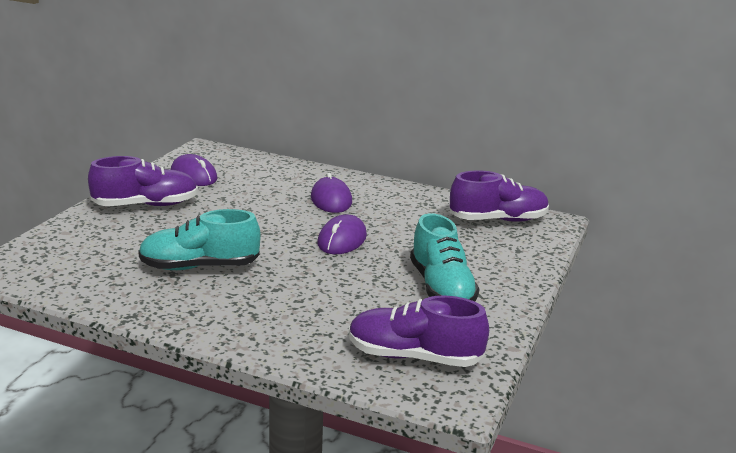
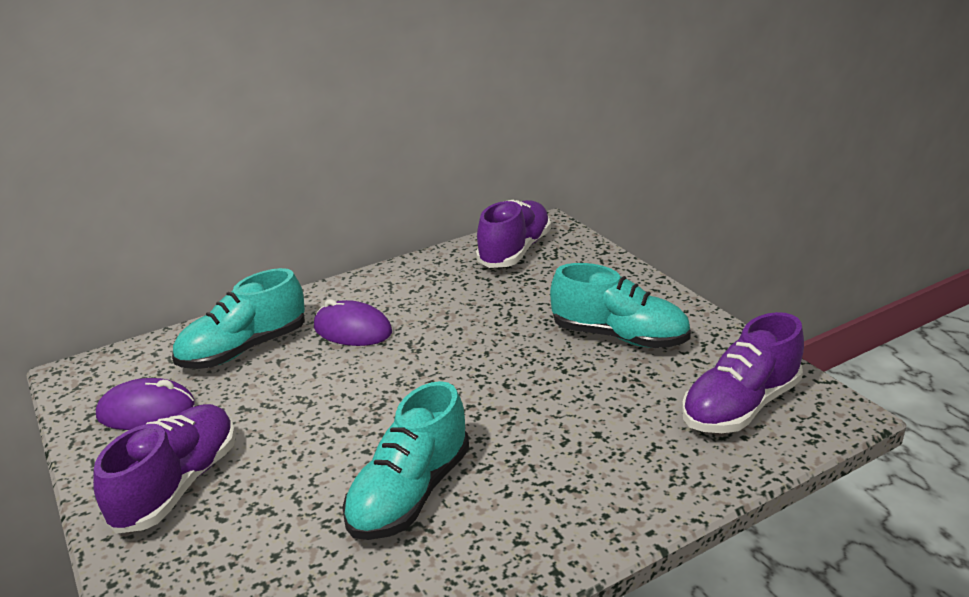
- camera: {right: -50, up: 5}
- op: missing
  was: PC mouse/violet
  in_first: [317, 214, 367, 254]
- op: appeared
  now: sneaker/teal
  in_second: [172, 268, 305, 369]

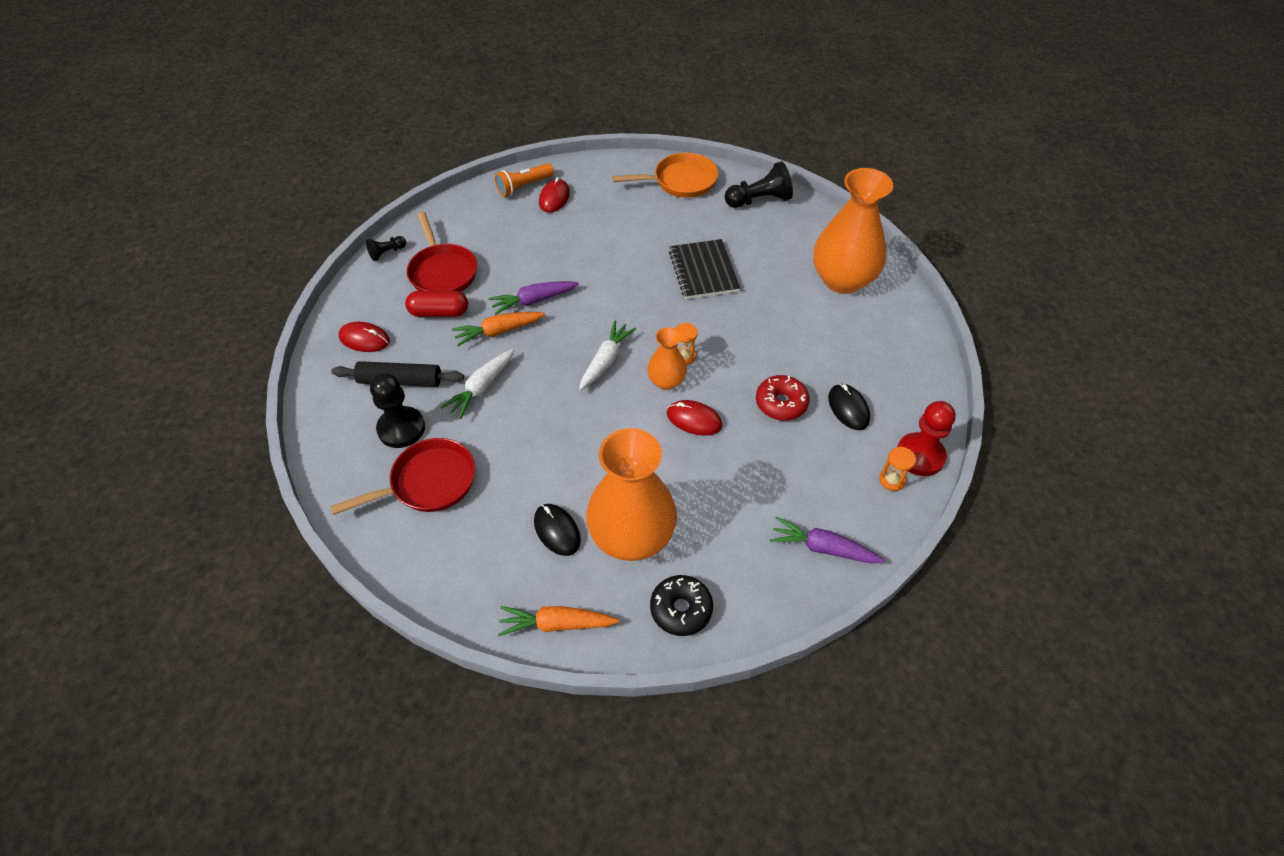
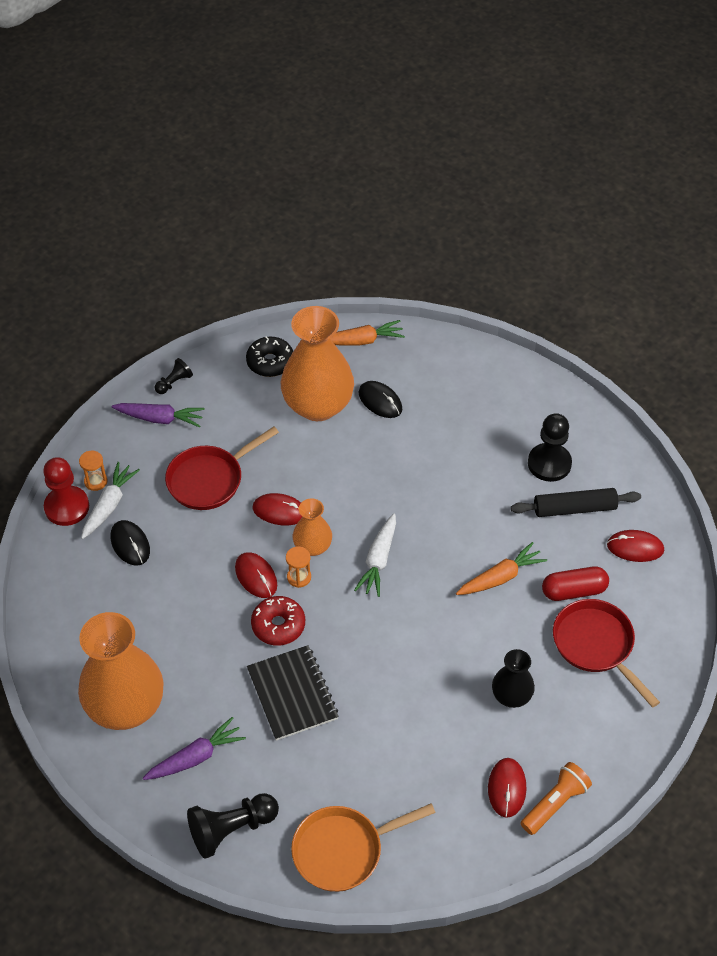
- camera: {right: 170, up: 0}
- op: relocated
  was: pan/scarlet
  in_first: [330, 438, 475, 515]
  in_second: [165, 427, 279, 510]
- op: relocated
  was: chess pawn/jet-black
  in_first: [366, 236, 406, 261]
  in_second: [155, 358, 193, 394]
- op: relocated
  was: carrot/pure white
  in_first: [441, 349, 514, 419]
  in_second: [81, 462, 140, 539]
- op: relocated
  was: carrot/violet
  in_first: [489, 281, 579, 315]
  in_second: [143, 717, 246, 780]
- op: relocated
  was: glazed donut/scarlet
  in_first: [756, 375, 810, 421]
  in_second: [251, 596, 305, 646]
- op: appeared
  now: PC mouse/scarlet
  in_second: [235, 552, 277, 598]
- op: appeared
  now: vase/jet-black
  in_second: [492, 649, 535, 708]

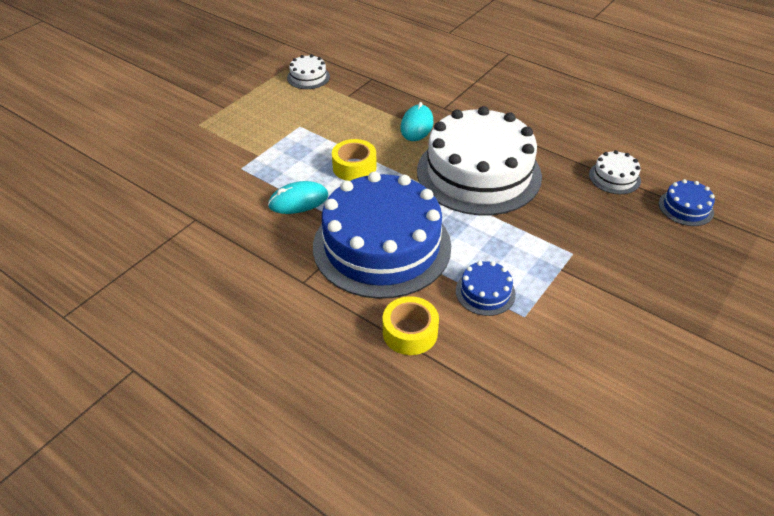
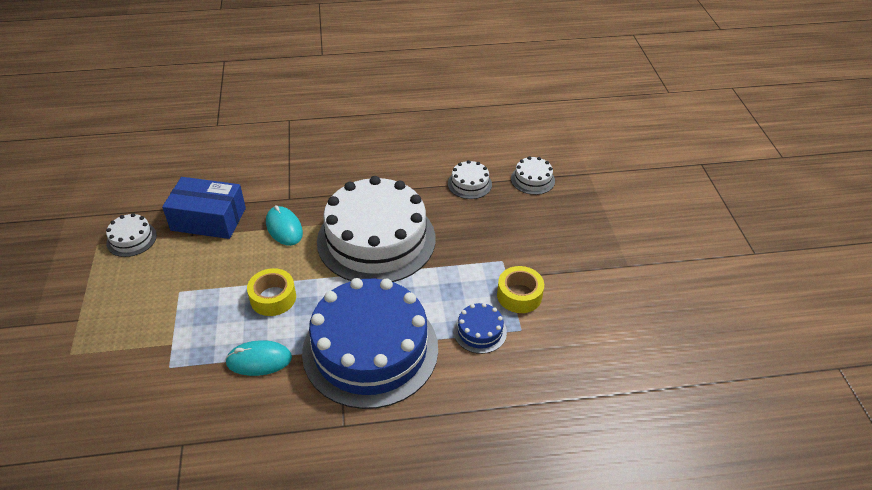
- camera: {right: -45, up: 0}
- op: spun
  was: PC mouse/teal
  in_first: [268, 181, 328, 214]
  in_second: [225, 340, 292, 376]
  clockwise: 60
- op: relocated
  was: sticky tape/yellow
  in_first: [383, 296, 439, 355]
  in_second: [497, 266, 544, 313]
- op: colour
  was: layer cake/royal blue
  now: layer cake/pure white
  in_first: [659, 179, 715, 226]
  in_second: [511, 156, 555, 195]
- op: appeared
  now: parcel/royal blue
  in_second: [162, 177, 246, 239]

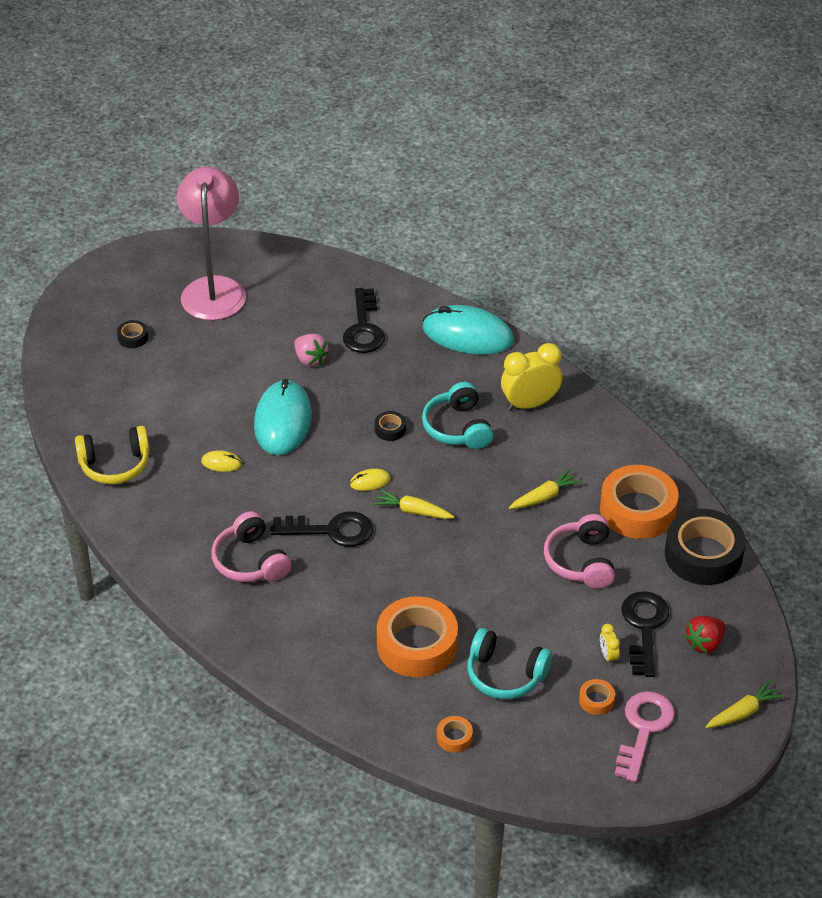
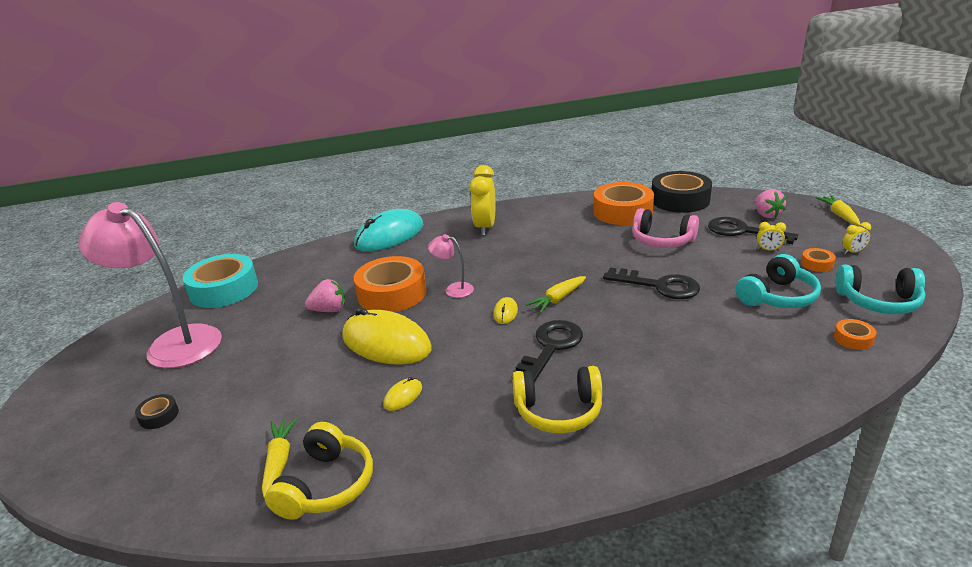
- camera: {right: -60, up: -15}
- op: colour
  was: headphones/rose-pink
  now: headphones/yellow
  in_first: [211, 511, 291, 582]
  in_second: [512, 366, 602, 433]
- op: colour
  was: PC mouse/teal
  now: PC mouse/yellow
  in_first: [254, 379, 312, 455]
  in_second: [343, 308, 432, 365]
- op: relocated
  was: latchkey/jet-black
  in_first: [343, 288, 385, 353]
  in_second: [603, 268, 700, 299]
- op: exchanged
  was: sticky tape/jet-black
  now: reading lamp/rose-pink
  in_first: [375, 411, 406, 441]
  in_second: [428, 234, 474, 298]
- op: relocated
  was: sticky tape/bright orange
  in_first: [377, 596, 458, 677]
  in_second: [354, 256, 427, 312]
- op: relocated
  was: headphones/teal
  in_first: [422, 382, 493, 449]
  in_second: [836, 264, 925, 314]
- op: relocated
  was: carrot/yellow
  in_first: [509, 469, 582, 509]
  in_second: [262, 418, 297, 498]
- op: exchanged
  was: latchkey/rose-pink
  now: alarm clock/yellow
  in_first: [615, 691, 675, 782]
  in_second: [842, 222, 871, 254]
- op: colour
  was: toy strawberry/scarlet
  now: toy strawberry/rose-pink
  in_first: [685, 616, 726, 654]
  in_second: [755, 189, 786, 218]
- op: appeared
  now: sticky tape/teal
  in_second: [183, 254, 258, 308]

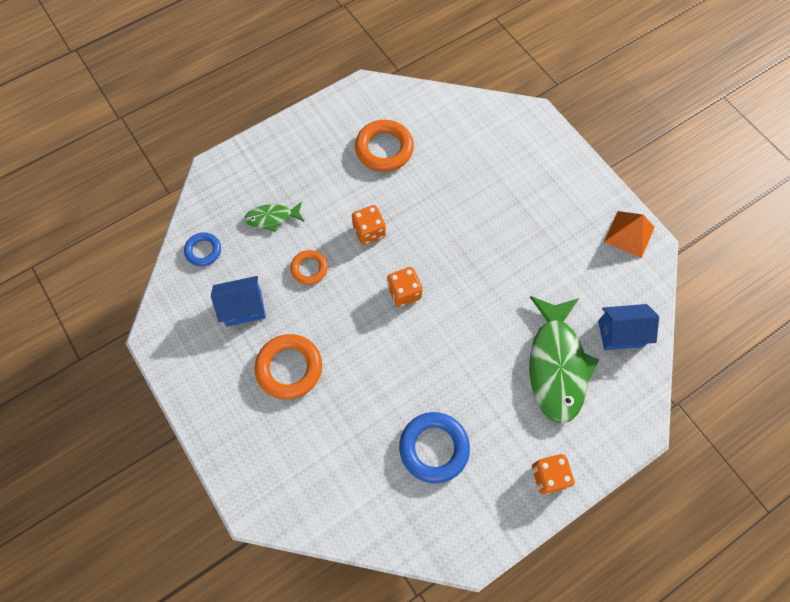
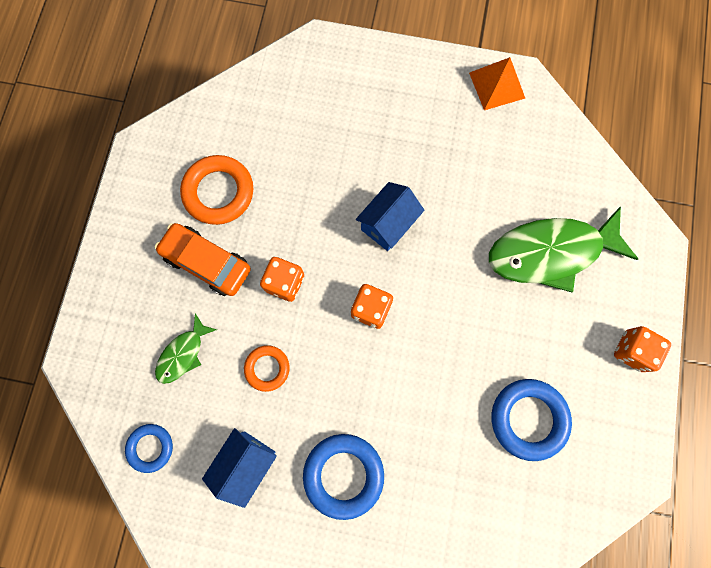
- camera: {right: -45, up: 10}
- op: colour
  was: ring/bright orange
  now: ring/royal blue
  in_first: [255, 334, 322, 400]
  in_second: [303, 434, 384, 520]
- op: spun
  was: fish/leaf-green
  in_first: [529, 296, 599, 424]
  in_second: [489, 207, 638, 292]
  clockwise: 120
- op: relocated
  was: house/royal blue
  in_first: [598, 304, 659, 350]
  in_second: [356, 182, 425, 251]
- op: appeared
  now: toy car/bright orange
  in_second: [155, 223, 251, 296]

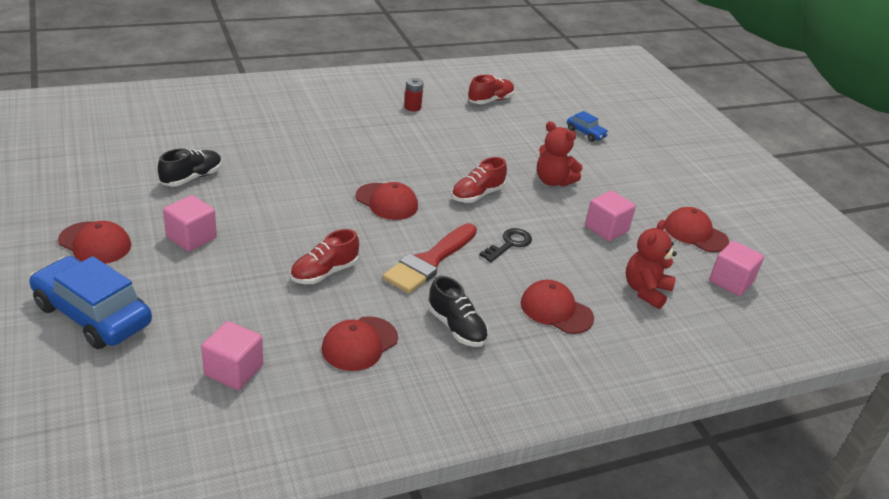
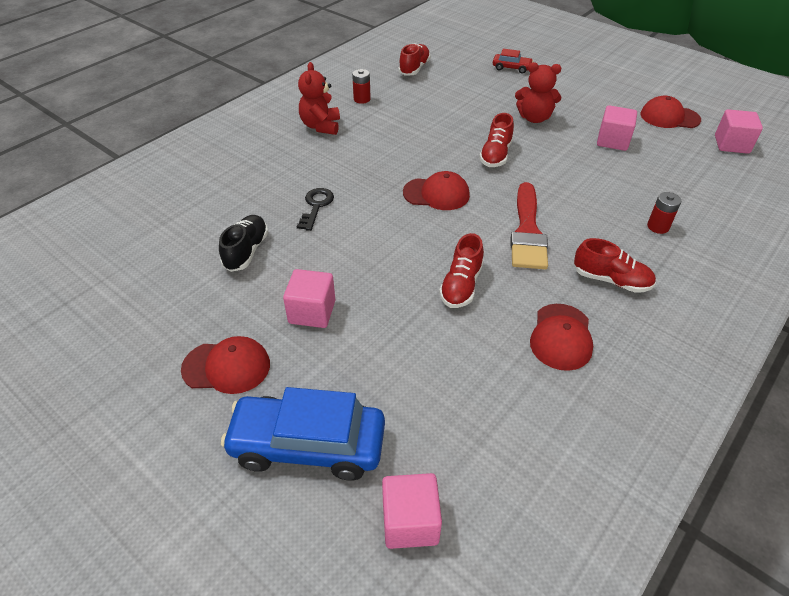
- camera: {right: -25, up: 10}
- op: relocated
  was: block/rose-pink
  in_first: [201, 321, 263, 390]
  in_second: [382, 473, 442, 549]
- op: colour
  was: sneaker/jet-black
  now: sneaker/scarlet
  in_first: [428, 276, 488, 347]
  in_second: [574, 238, 656, 293]
- op: relocated
  was: latchkey/jet-black
  in_first: [479, 228, 532, 262]
  in_second: [297, 188, 334, 231]
- op: exchanged
  was: baseball cap/scarlet
  now: battery/scarlet
  in_first: [520, 280, 594, 334]
  in_second: [647, 192, 681, 234]
- op: colour
  was: toy car/royal blue
  now: toy car/scarlet
  in_first: [567, 111, 609, 142]
  in_second: [493, 49, 533, 74]
- op: relocated
  was: stuffed bear/scarlet
  in_first: [626, 220, 677, 309]
  in_second: [298, 62, 340, 135]

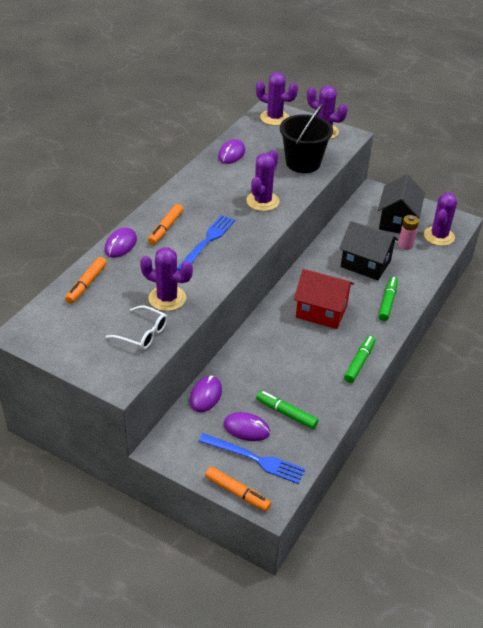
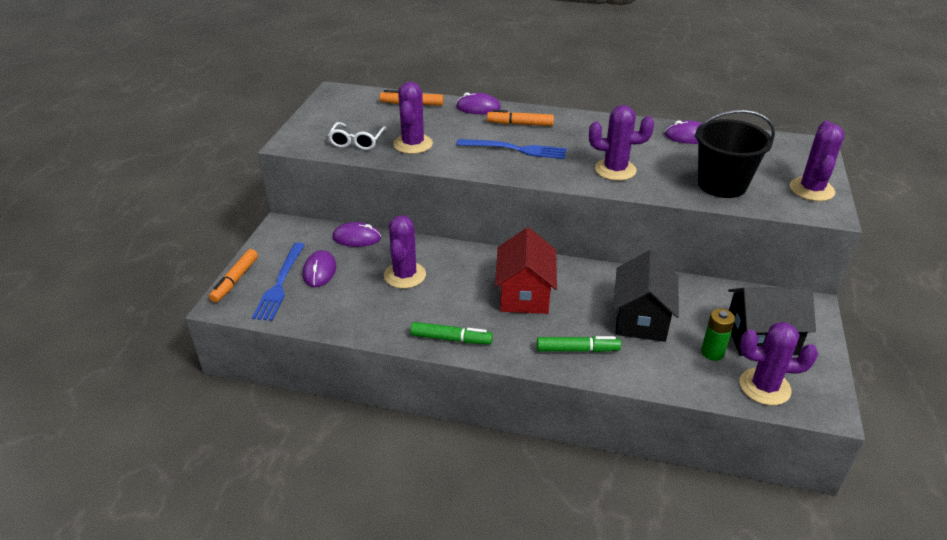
- camera: {right: 75, up: -5}
- op: relocated
  was: prickly plant/violet
  in_first: [256, 72, 298, 126]
  in_second: [384, 215, 426, 289]
- op: missing
  was: felt pen/leaf-green
  in_first: [256, 391, 318, 429]
- op: colour
  was: battery/rose-pink
  now: battery/leaf-green
  in_first: [398, 215, 419, 250]
  in_second: [701, 309, 735, 361]

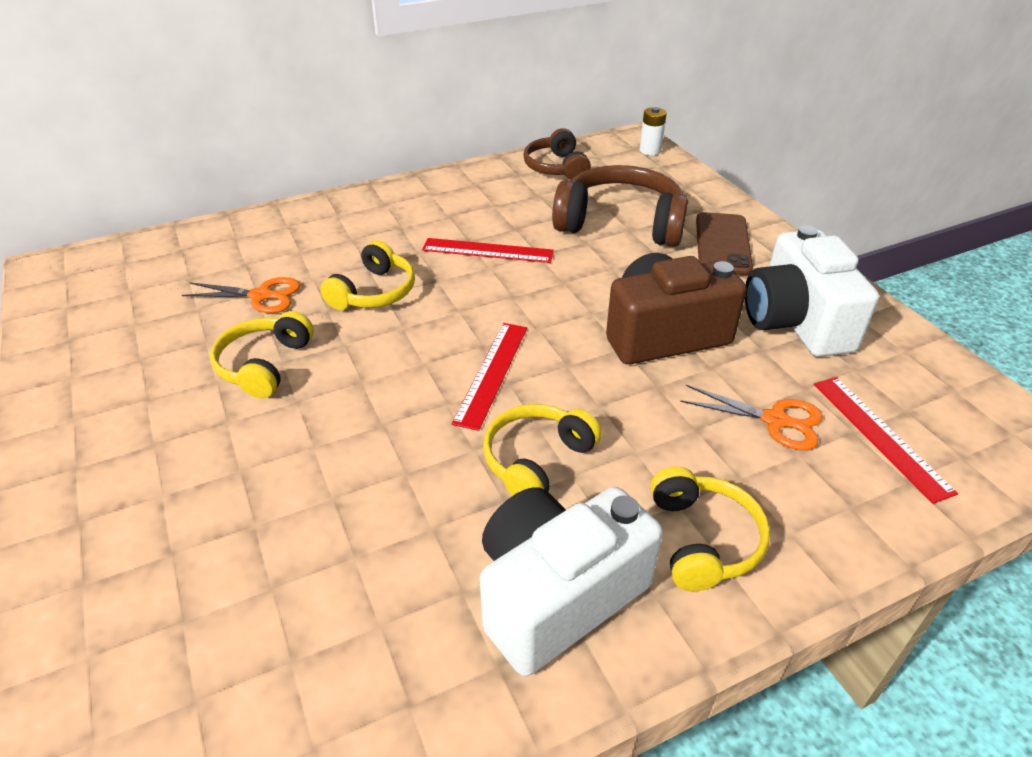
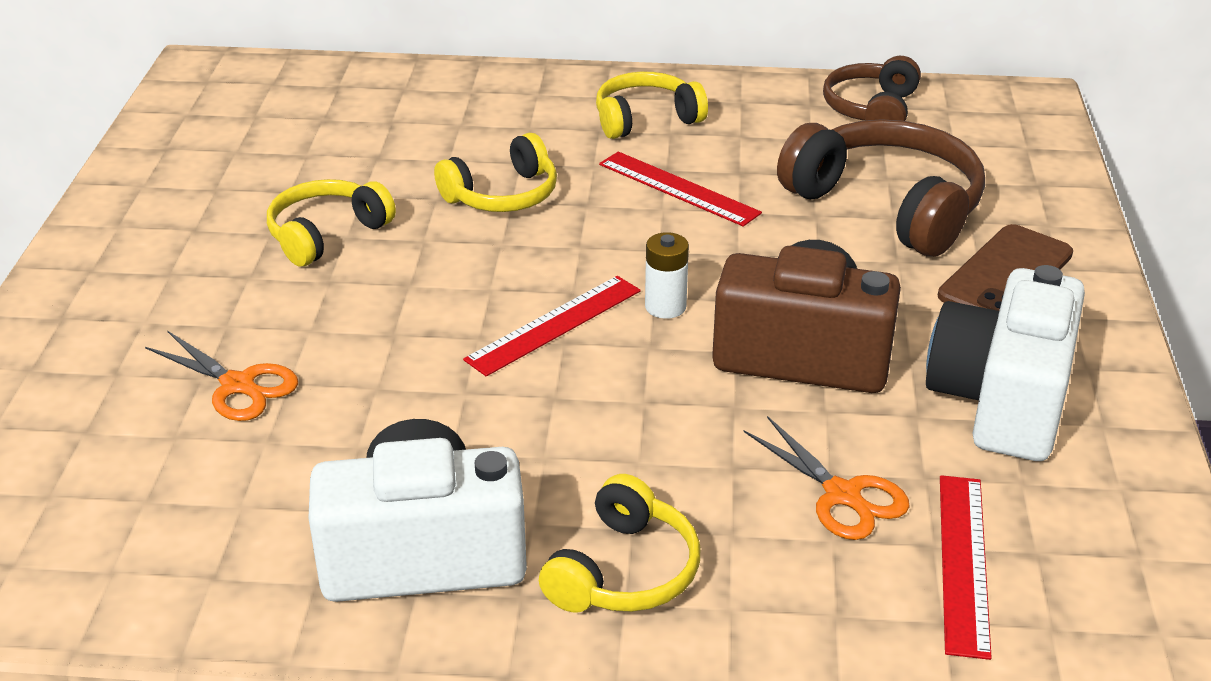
- camera: {right: 30, up: -5}
- op: relocated
  was: shears/bright orange
  in_first: [182, 277, 300, 313]
  in_second: [145, 331, 298, 421]
- op: relocated
  was: headphones/yellow
  in_first: [483, 404, 602, 496]
  in_second: [596, 72, 708, 139]
- op: relocated
  was: battery/pure white
  in_first: [640, 107, 667, 155]
  in_second: [645, 232, 689, 319]

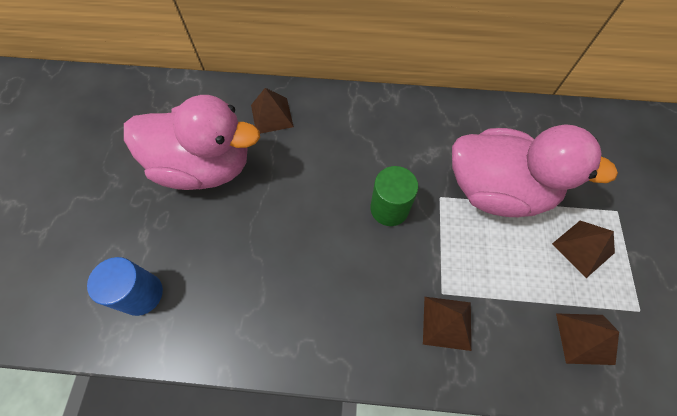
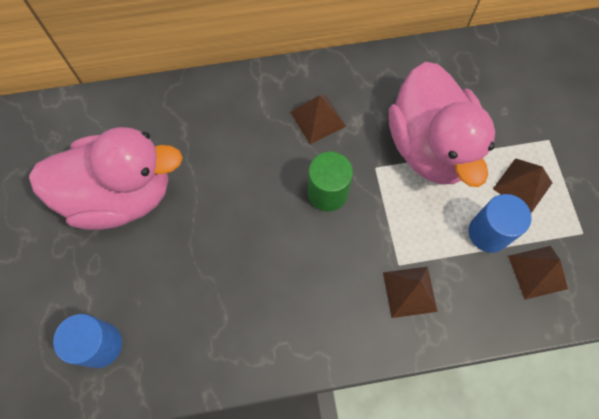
- camera: {right: -15, up: 5}
- op: relocated
  was: solid pyramid/dark brown
  in_first: [251, 88, 294, 134]
  in_second: [290, 95, 346, 144]
- op: spun
  was: toy duck/rose-pink
  in_first: [452, 124, 618, 217]
  in_second: [389, 62, 495, 187]
  clockwise: 75
- op: appeared
  now: cylinder/royal blue
  in_second: [469, 194, 531, 253]

